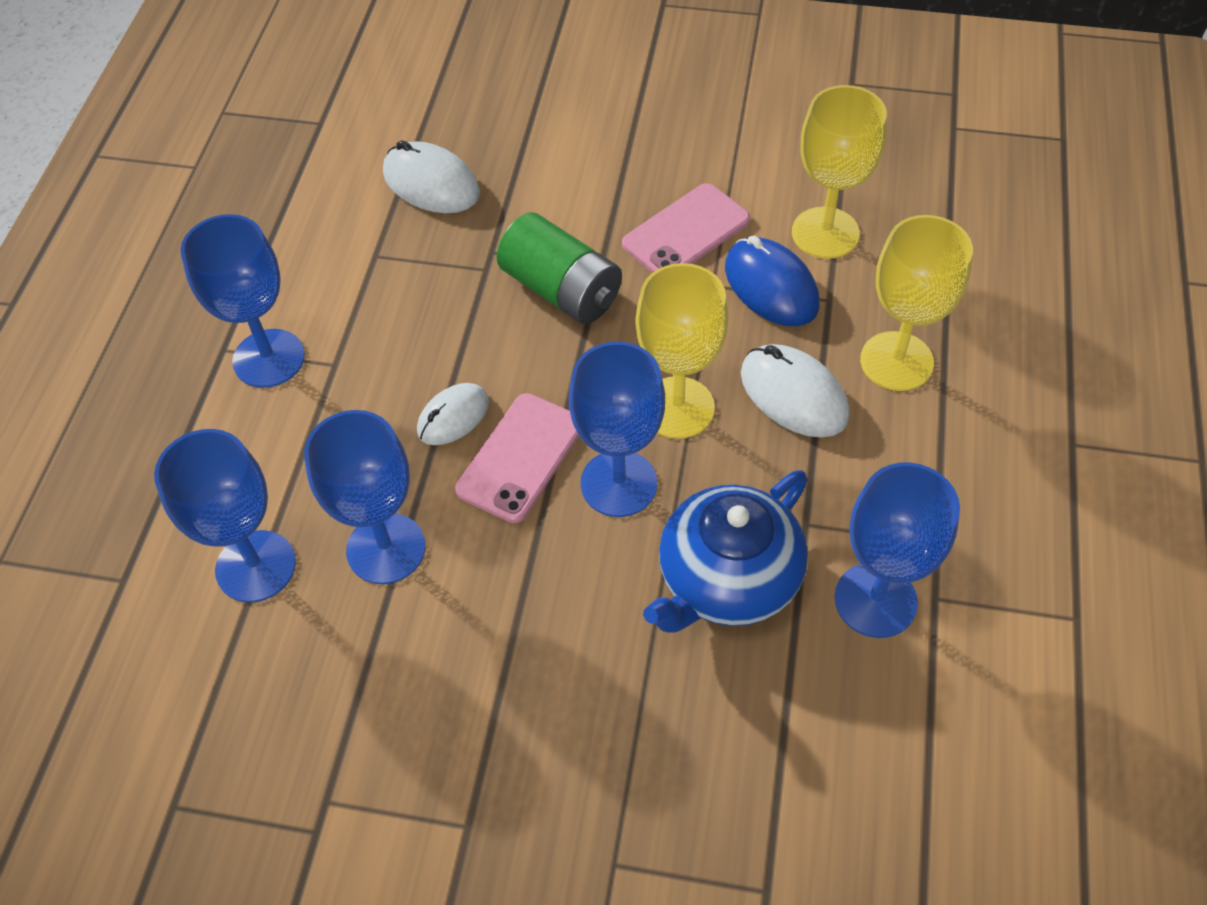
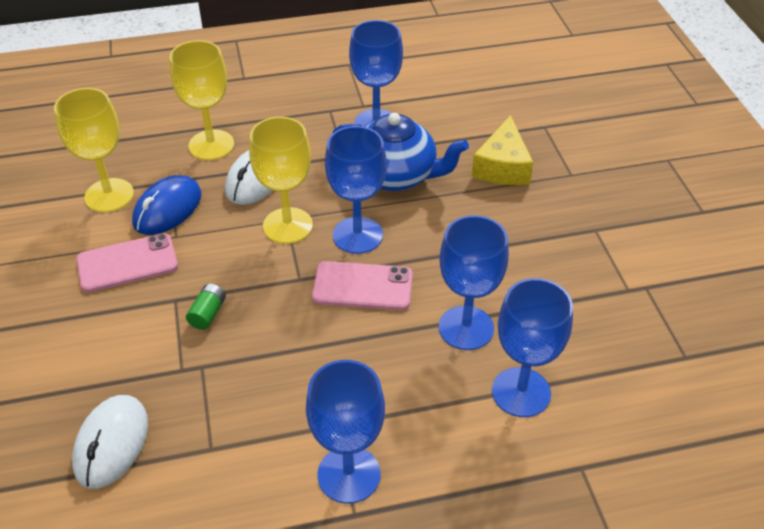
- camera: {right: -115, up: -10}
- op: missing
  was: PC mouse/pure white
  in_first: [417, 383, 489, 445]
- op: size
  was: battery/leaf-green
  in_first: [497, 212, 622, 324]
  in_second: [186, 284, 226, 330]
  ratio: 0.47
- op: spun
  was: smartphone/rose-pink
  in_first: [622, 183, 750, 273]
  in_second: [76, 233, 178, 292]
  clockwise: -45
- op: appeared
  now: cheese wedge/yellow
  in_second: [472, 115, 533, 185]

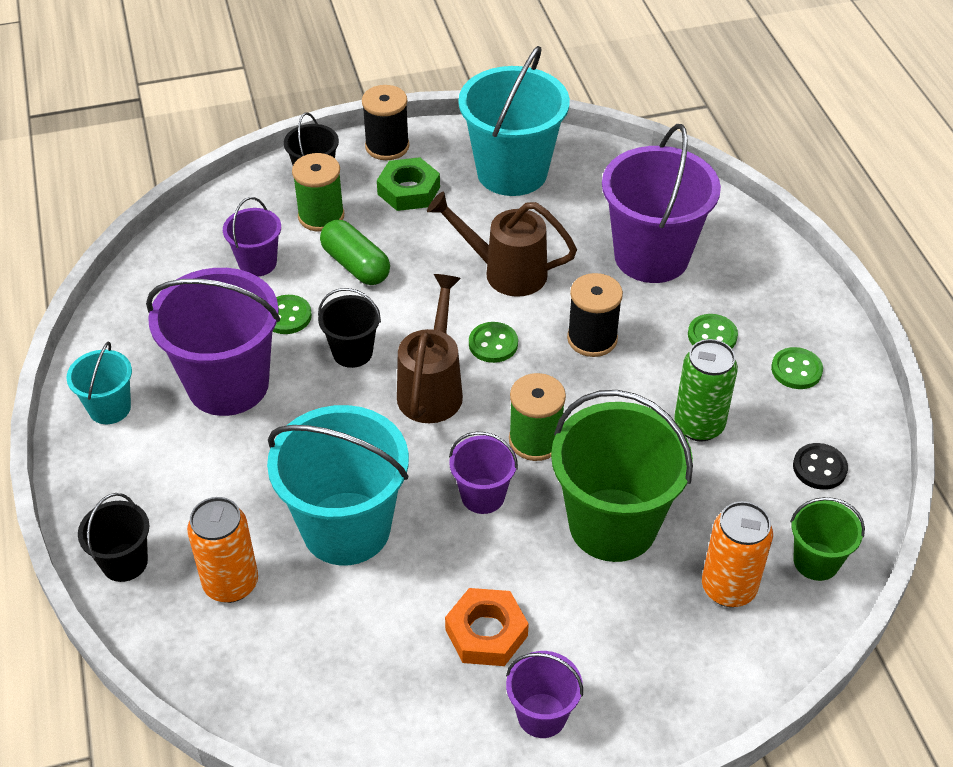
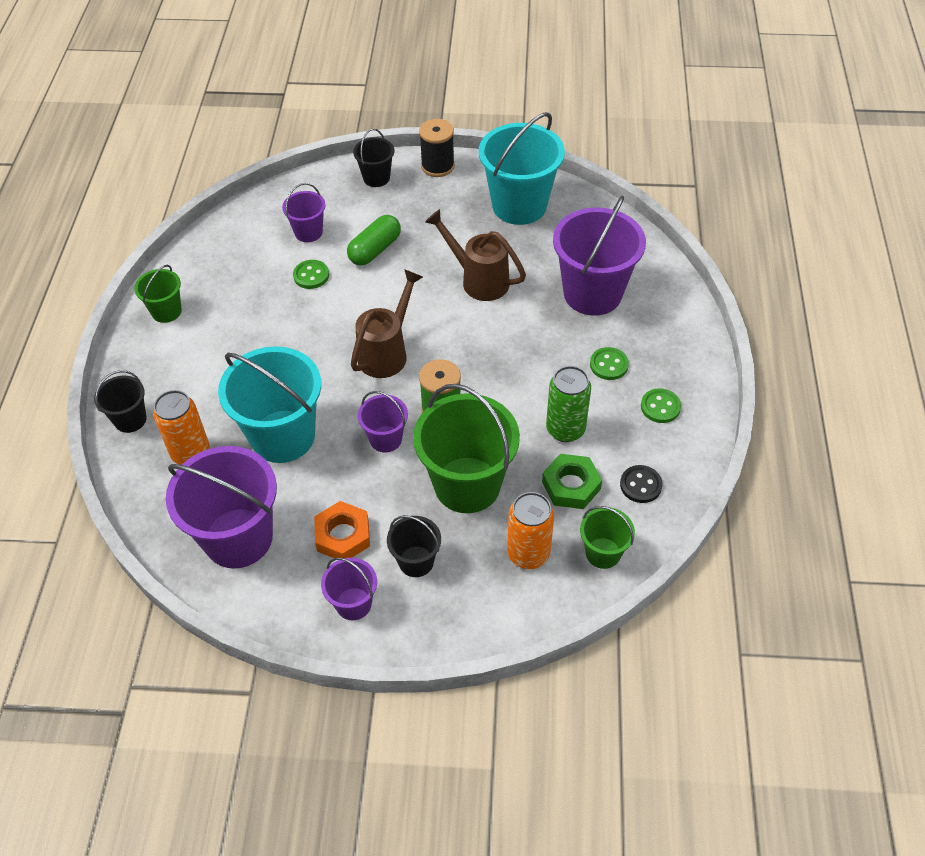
- camera: {right: 20, up: 5}
- op: colour
  was: sand bucket/teal
  now: sand bucket/leaf-green
  in_first: [67, 342, 132, 424]
  in_second: [134, 265, 182, 323]
- op: relocated
  was: sand bucket/violet
  in_first: [146, 268, 280, 416]
  in_second: [166, 446, 277, 569]
- op: missing
  was: reel of thread/leaf-green
  in_first: [292, 153, 344, 232]
- op: relocated
  was: sand bucket/jet-black
  in_first: [318, 288, 381, 368]
  in_second: [387, 515, 441, 577]
- op: spun
  was: capsule/leaf-green
  in_first: [320, 220, 390, 285]
  in_second: [347, 215, 401, 266]
  clockwise: 60
- op: relocated
  was: hexagon nut/leaf-green
  in_first: [377, 157, 440, 211]
  in_second: [542, 454, 602, 509]
- op: missing
  was: sewing button/leaf-green
  in_first: [469, 322, 518, 363]
- op: missing
  was: reel of thread/jet-black
  in_first: [567, 273, 623, 357]

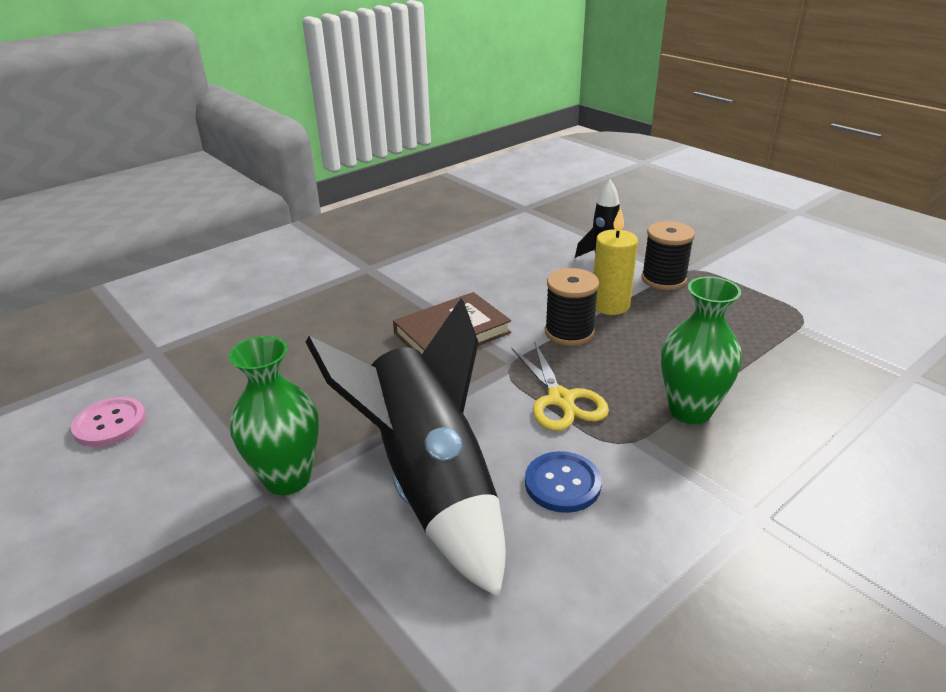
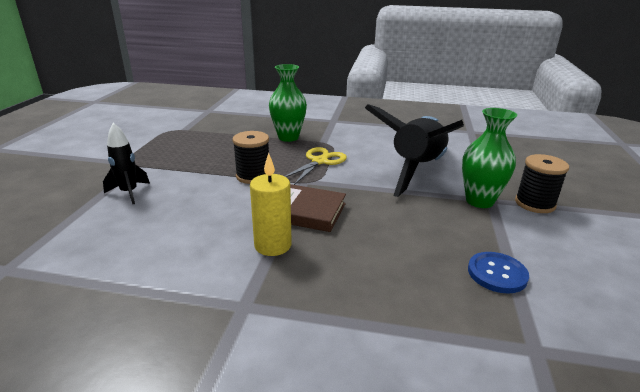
- camera: {right: -130, up: -5}
- op: missing
  was: sewing button/rose-pink
  in_first: [71, 397, 146, 447]
- op: relocated
  was: sewing button/royal blue
  in_first: [525, 451, 602, 513]
  in_second: [468, 252, 529, 294]
- op: relocated
  was: wax candle/yellow
  in_first: [594, 207, 638, 315]
  in_second: [250, 153, 292, 256]
- op: relocated
  was: reel of thread/jet-black
  in_first: [641, 221, 695, 290]
  in_second: [515, 154, 569, 213]

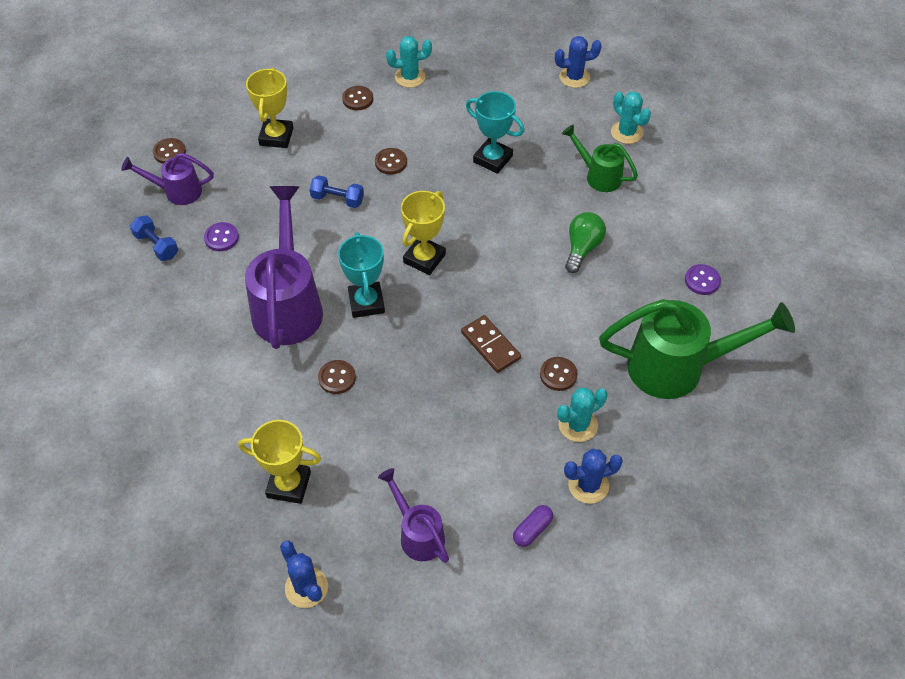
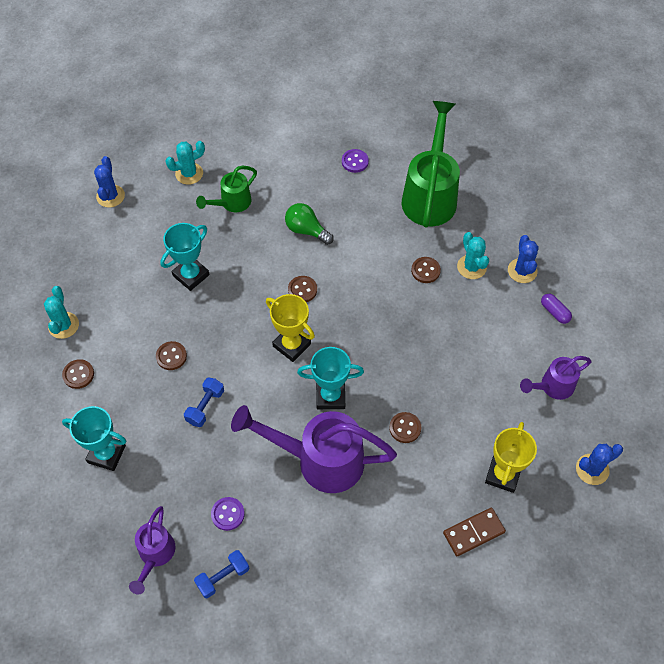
- camera: {right: -80, up: 5}
- op: relocated
  was: sewing button/dark brown
  in_first: [153, 138, 186, 164]
  in_second: [288, 276, 317, 302]
- op: colour
  was: prize cup/yellow
  now: prize cup/teal
  in_first: [246, 67, 293, 148]
  in_second: [62, 406, 126, 471]
- op: relocated
  was: domino/dark brown
  in_first: [461, 315, 521, 373]
  in_second: [443, 508, 506, 556]

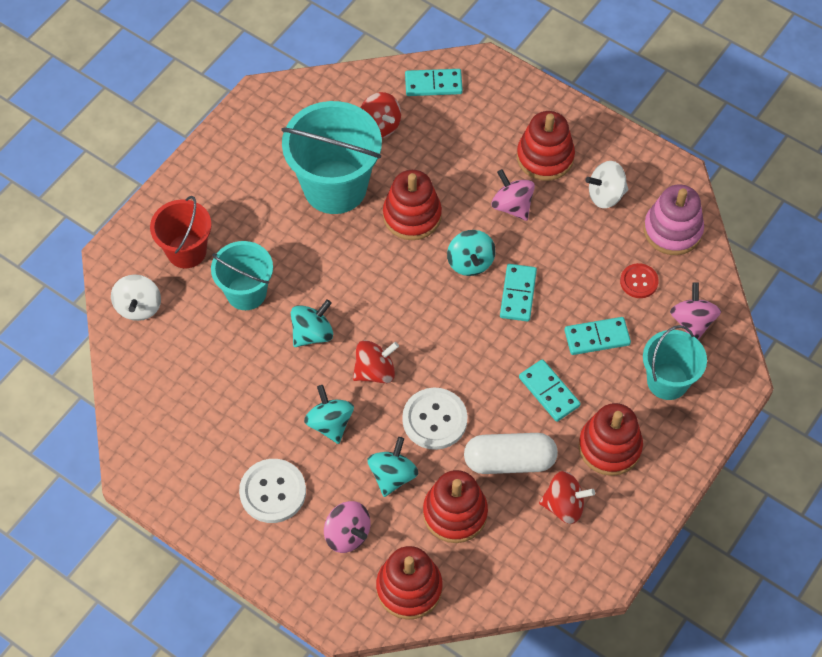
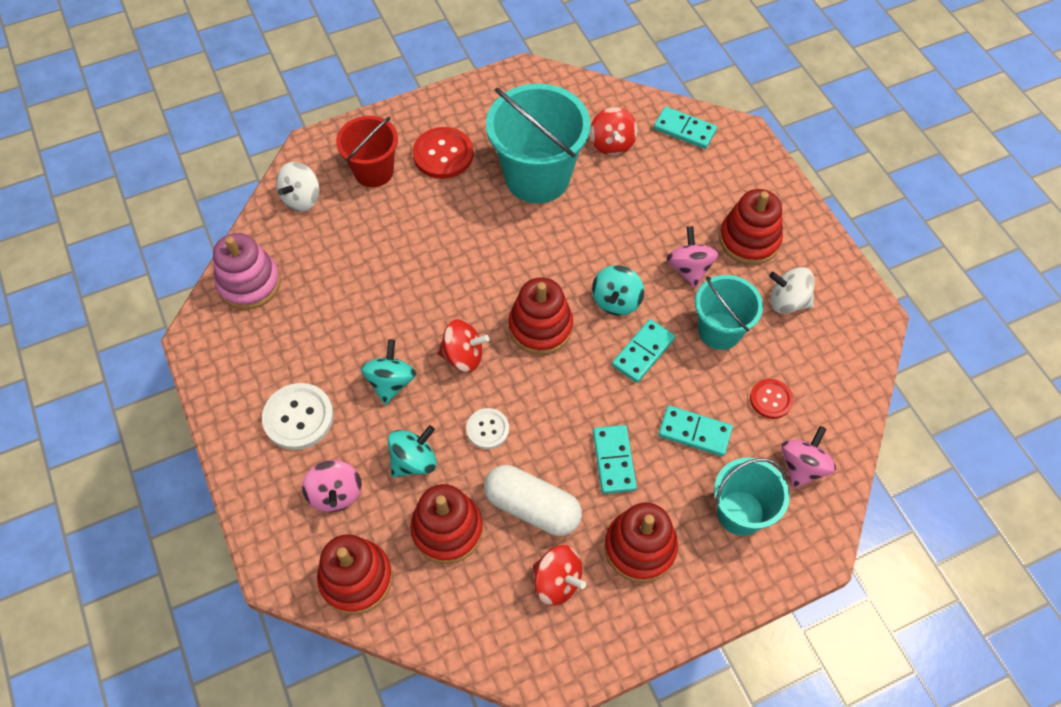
- camera: {right: 30, up: 0}
- op: relocated
  was: sand bucket/teal
  in_first: [211, 241, 273, 310]
  in_second: [695, 275, 763, 350]
- op: missing
  was: spinning top/teal
  in_first: [291, 299, 333, 347]
- op: relocated
  was: ring stacker/scarlet
  in_first: [383, 170, 442, 240]
  in_second: [508, 277, 573, 355]
- op: size
  was: sewing button/pure white
  in_first: [402, 388, 468, 450]
  in_second: [466, 408, 509, 449]
  ratio: 0.61
- op: relocated
  was: ring stacker/rose-pink
  in_first: [644, 185, 704, 255]
  in_second: [213, 233, 281, 310]
- op: appeared
  now: sewing button/scarlet
  in_second: [413, 127, 473, 179]

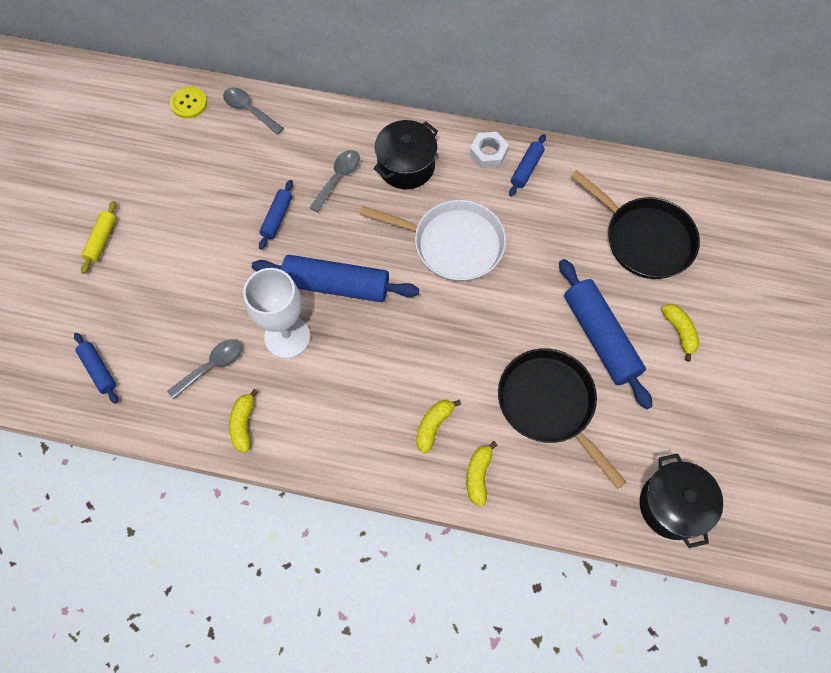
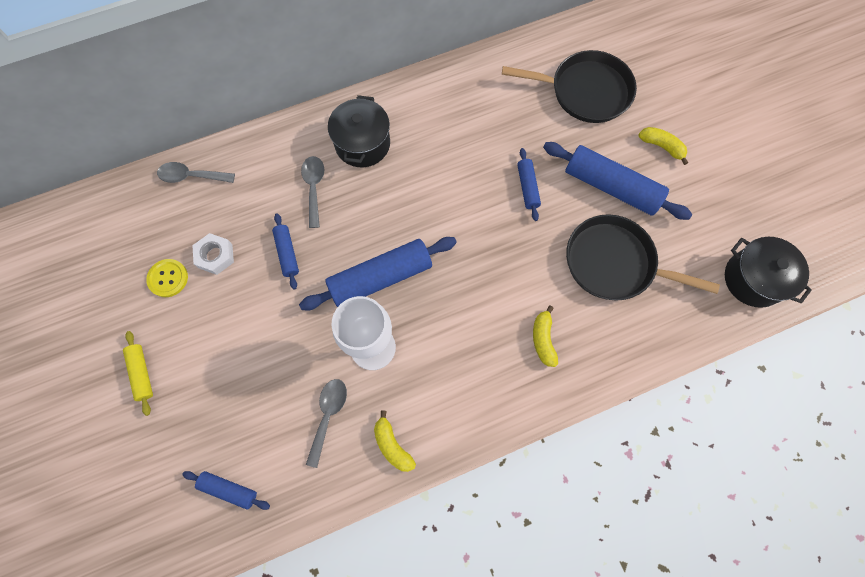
- camera: {right: -35, up: 5}
- op: relocated
  was: sewing button/yellow
  in_first: [170, 86, 207, 118]
  in_second: [146, 259, 188, 297]
- op: missing
  was: pan/pure white
  in_first: [360, 200, 506, 282]
- op: missing
  was: banana fruit/yellow
  in_first: [466, 441, 497, 506]
- op: relocated
  was: hexagon nut/pure white
  in_first: [470, 132, 509, 168]
  in_second: [192, 233, 234, 275]
- op: relocated
  was: dough roller/royal blue
  in_first: [509, 134, 546, 196]
  in_second: [517, 148, 541, 221]

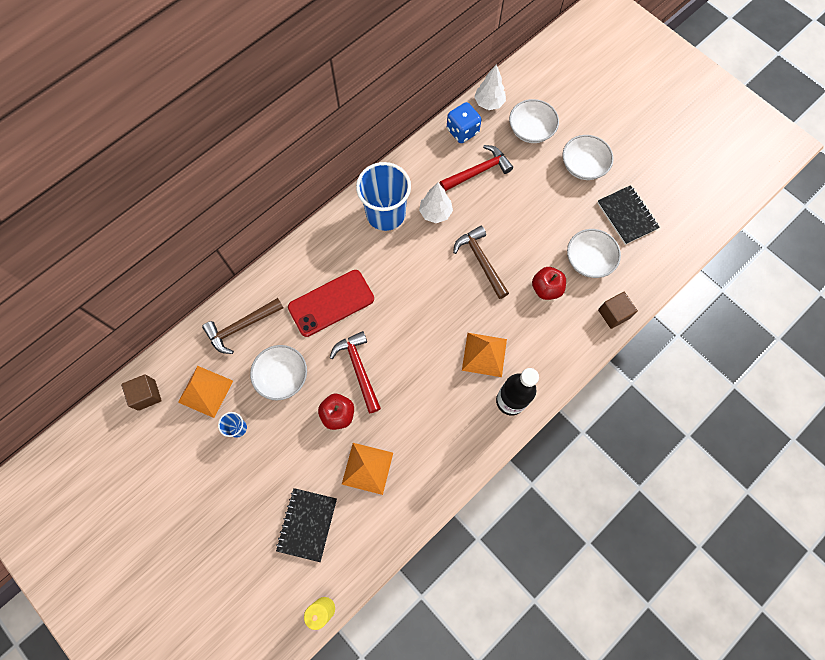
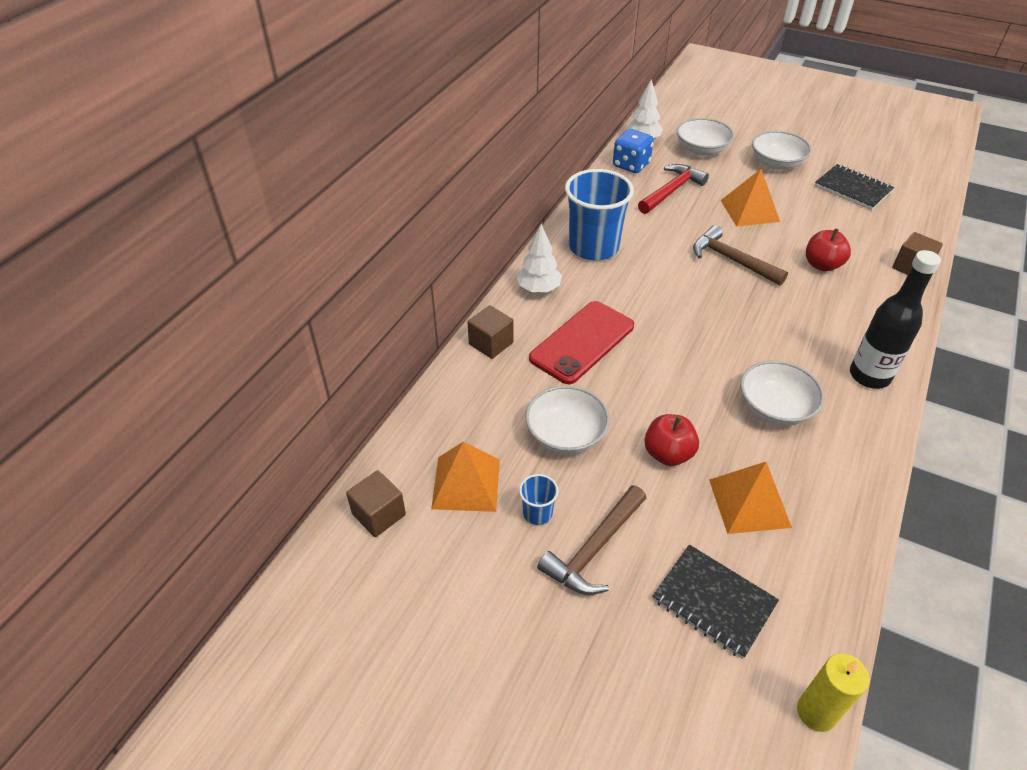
- camera: {right: -20, up: -25}
- op: relocated
  was: claw hammer/dark brown
  in_first: [202, 298, 283, 354]
  in_second: [537, 485, 646, 595]
- op: spun
  was: exercise book/jet-black
  in_first: [276, 488, 337, 562]
  in_second: [653, 545, 779, 659]
  clockwise: -45
- op: missing
  was: claw hammer/scarlet
  in_first: [330, 331, 381, 413]
- op: relocated
  was: tree/pure white
  in_first: [419, 183, 453, 223]
  in_second: [517, 224, 562, 293]
- op: relocated
  was: solid pyramid/bright orange
  in_first: [462, 333, 507, 377]
  in_second: [720, 169, 780, 227]
- op: relocated
  was: deep dish/pure white
  in_first: [567, 229, 621, 278]
  in_second: [740, 361, 824, 426]
- op: appeared
  now: block/dark brown
  in_second: [468, 305, 513, 359]

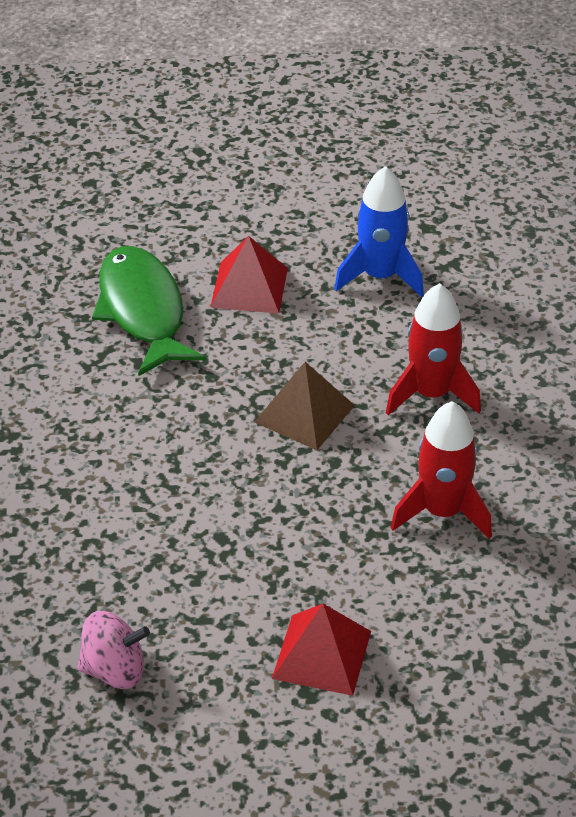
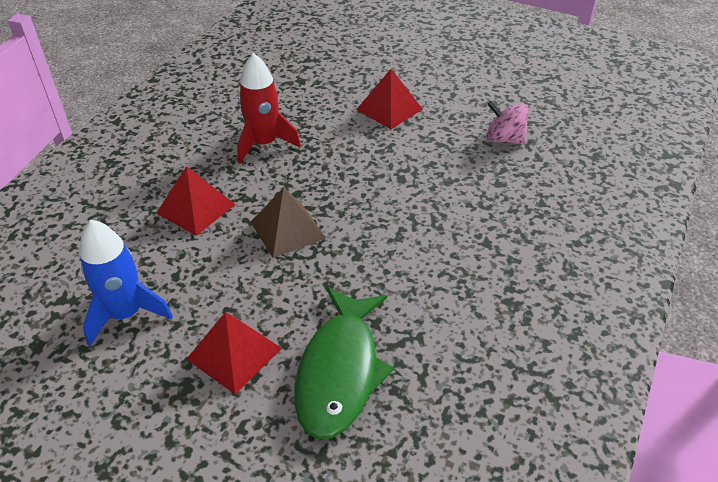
- camera: {right: -150, up: 0}
- op: exchanged
  was: spaceship/scarlet
  now: solid pyramid/scarlet
  in_first: [386, 283, 481, 415]
  in_second: [157, 166, 236, 236]

